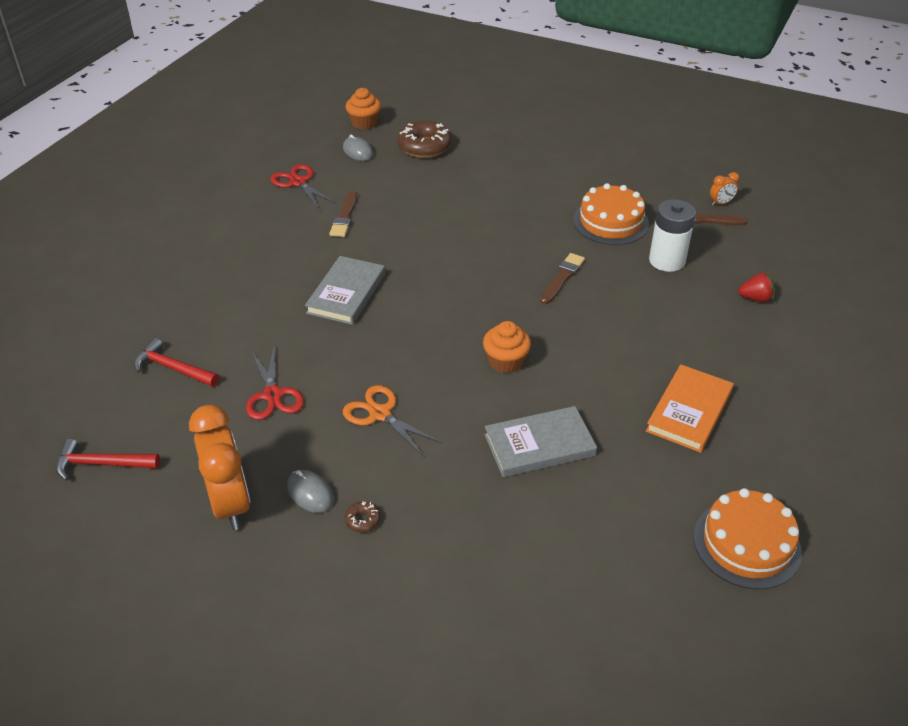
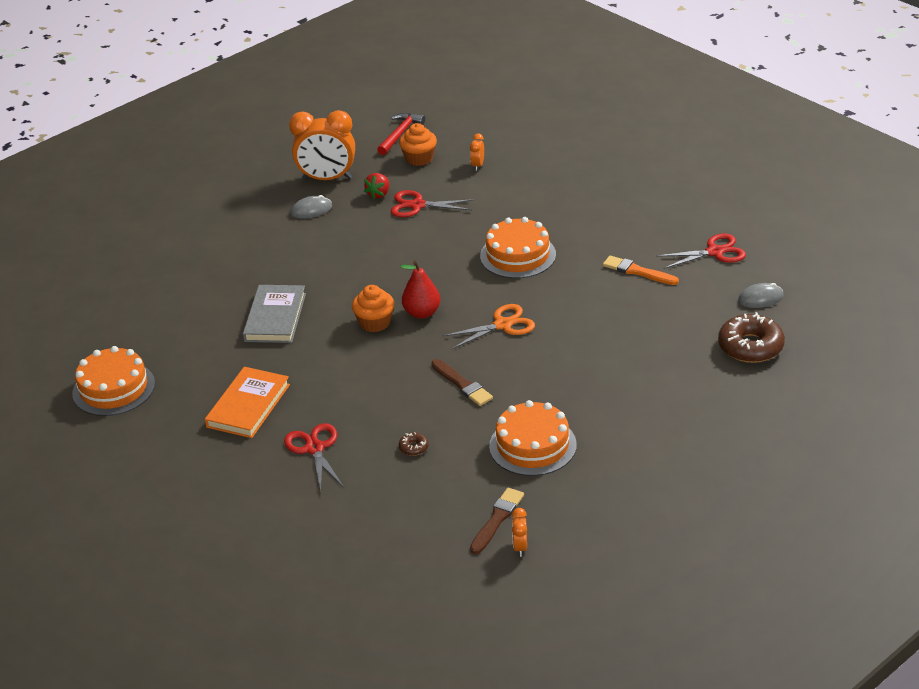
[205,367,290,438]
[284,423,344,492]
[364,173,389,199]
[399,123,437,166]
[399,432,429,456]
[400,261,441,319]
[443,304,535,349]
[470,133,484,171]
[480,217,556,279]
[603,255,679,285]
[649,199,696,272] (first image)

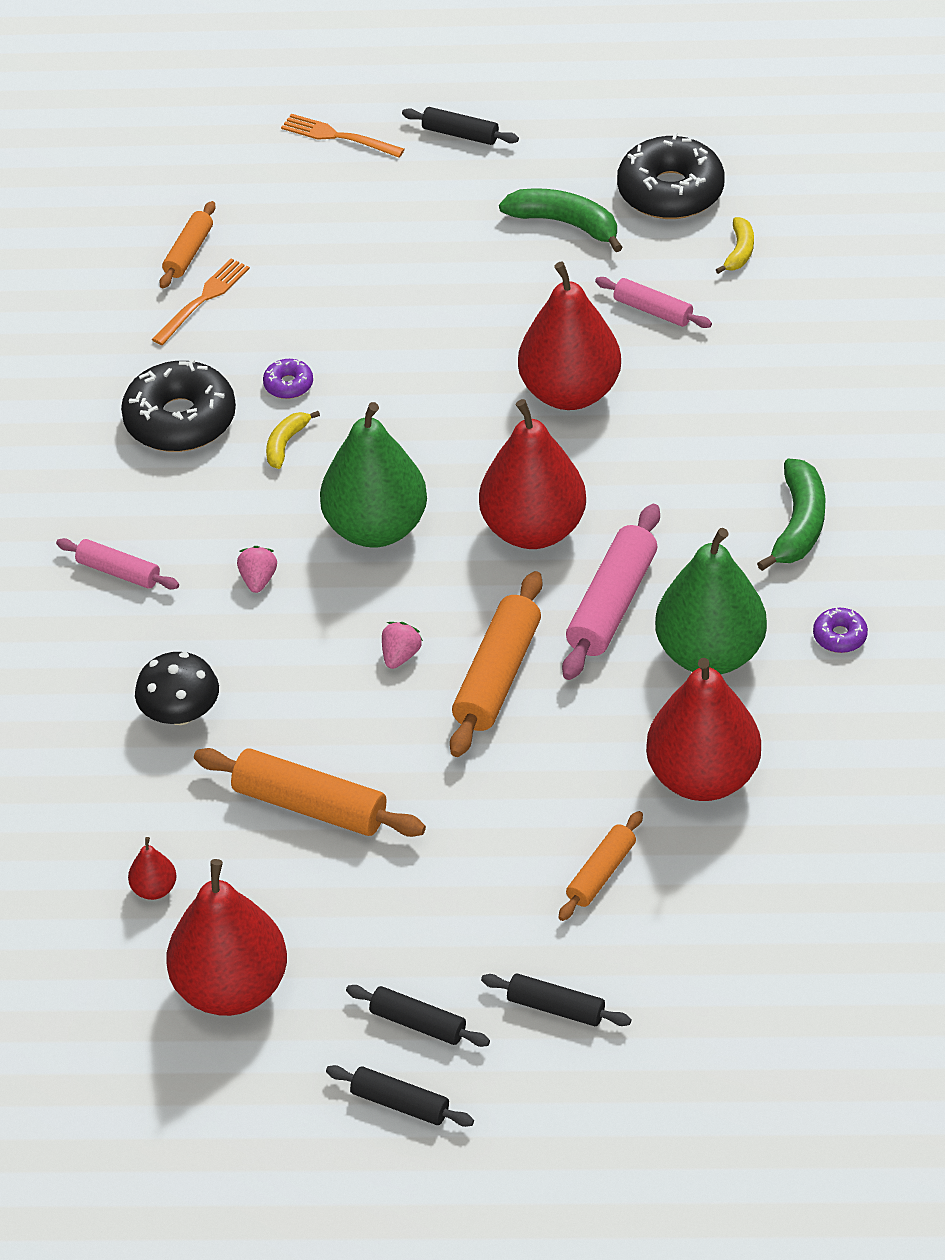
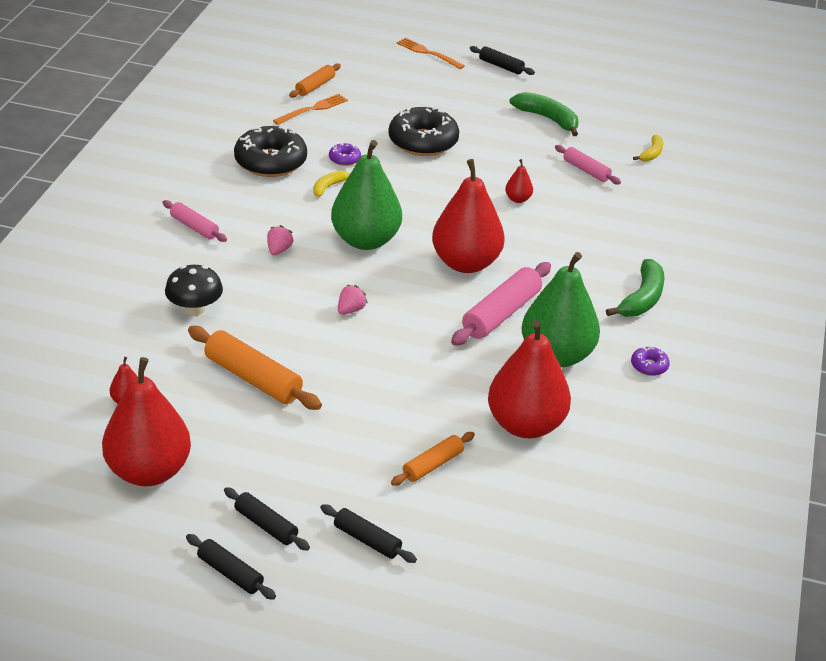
[389,106,459,156]
[505,159,533,203]
[450,571,542,757] (first image)

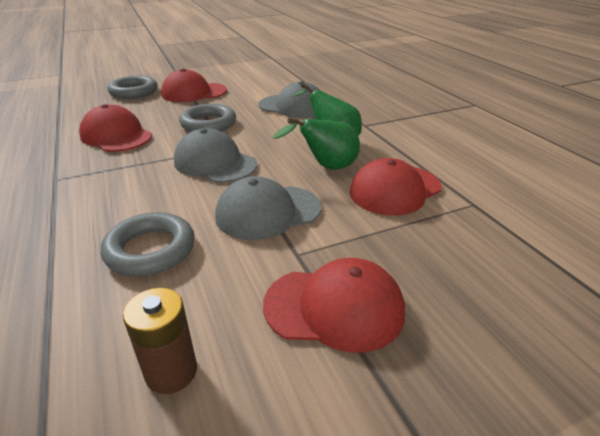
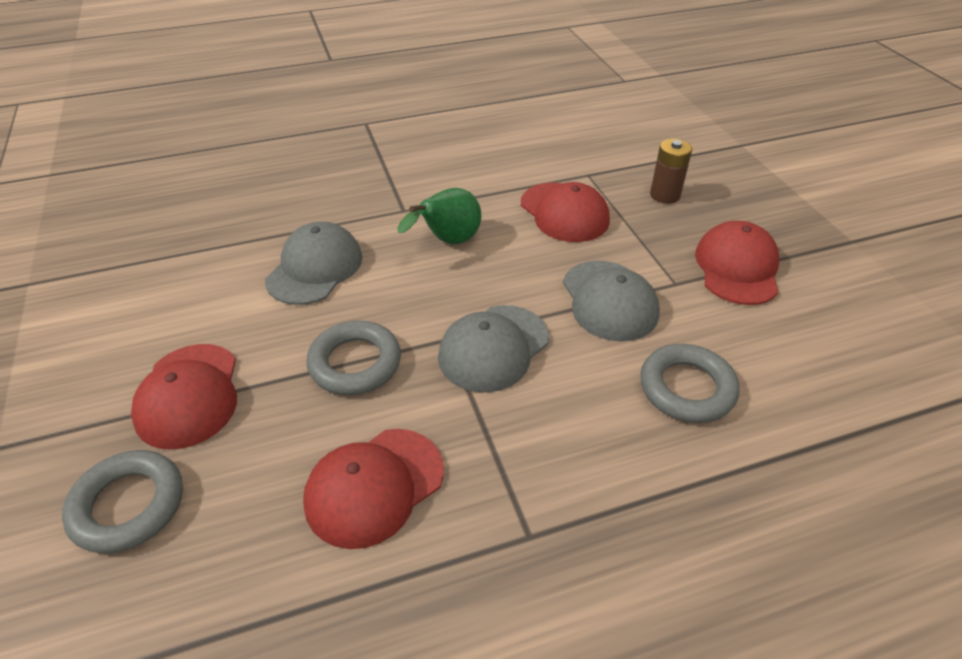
[650,139,692,204]
[273,118,360,170] (first image)

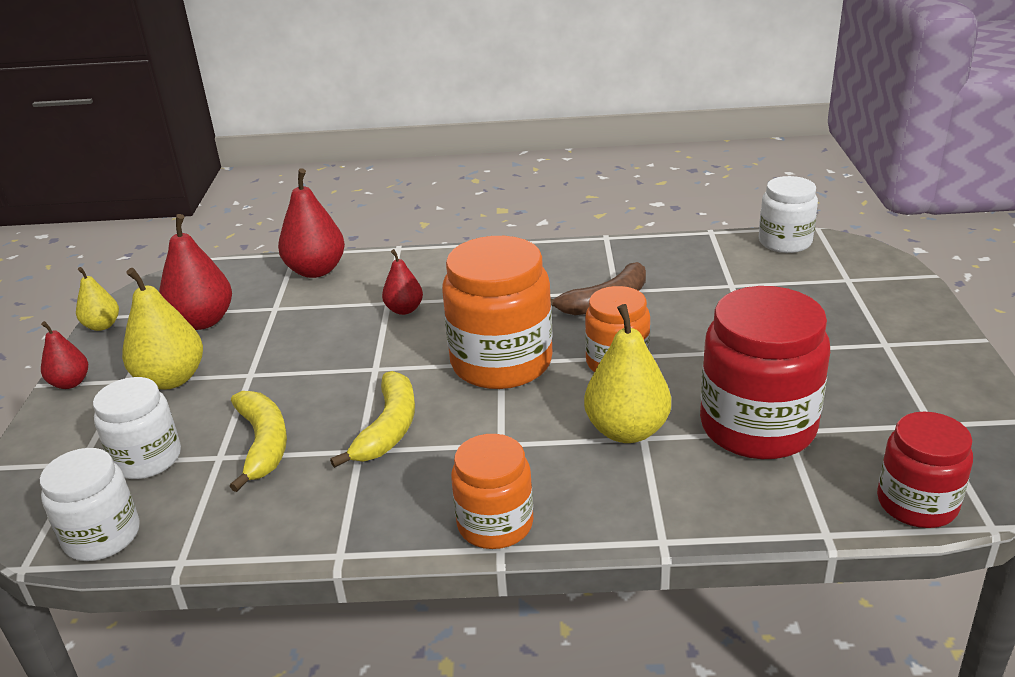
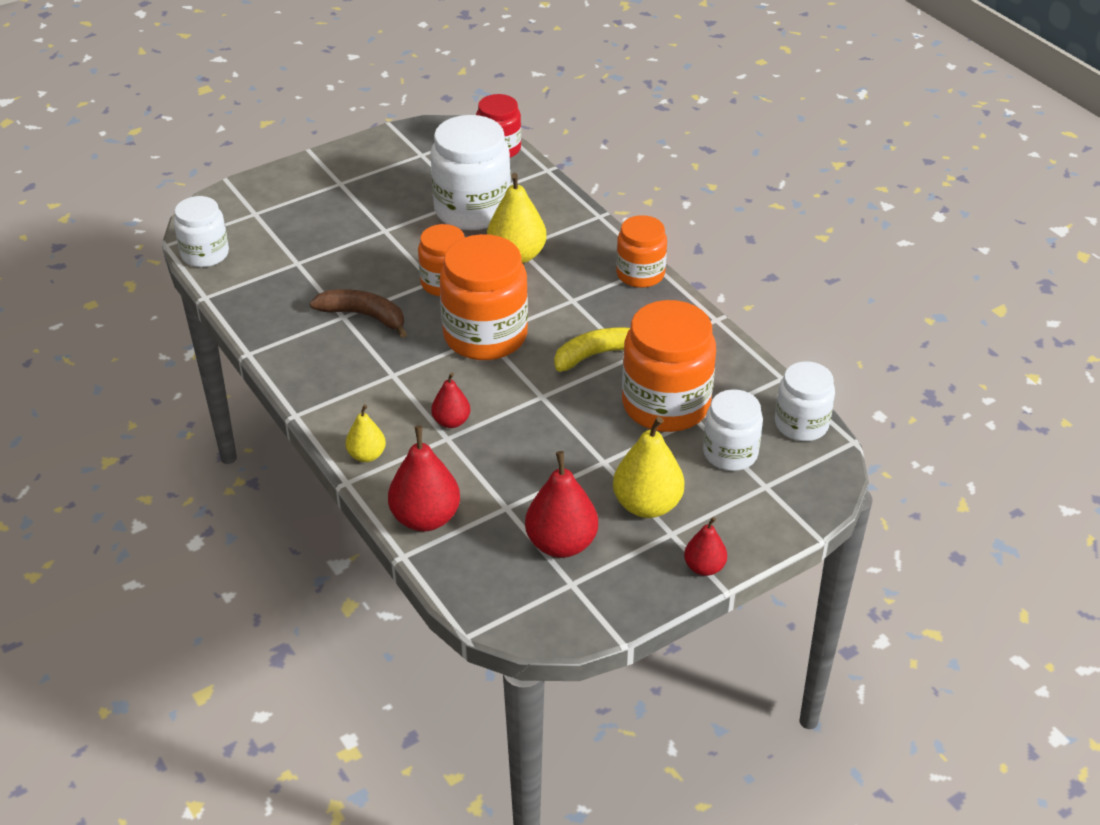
[346,405,386,462]
[430,115,511,230]
[622,300,716,432]

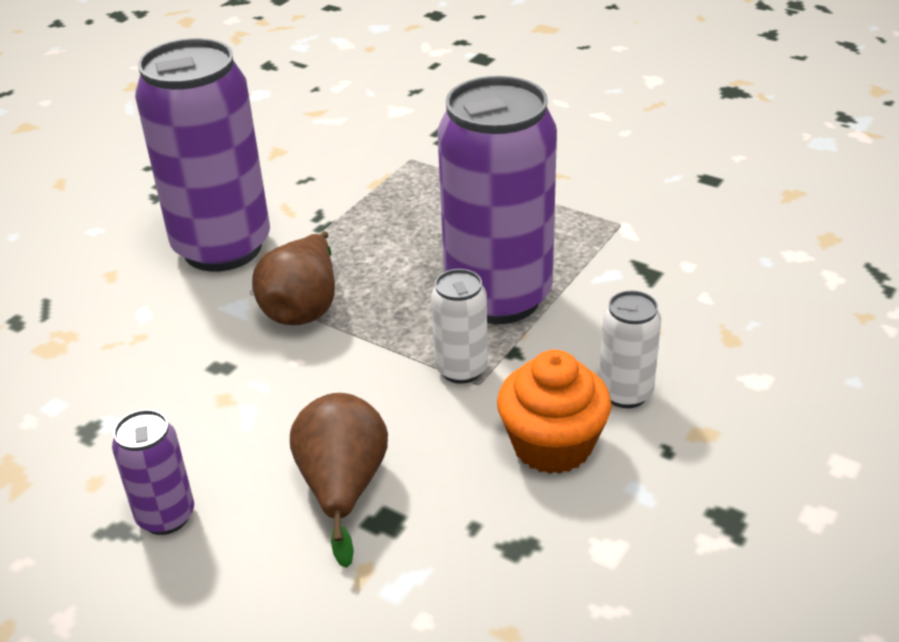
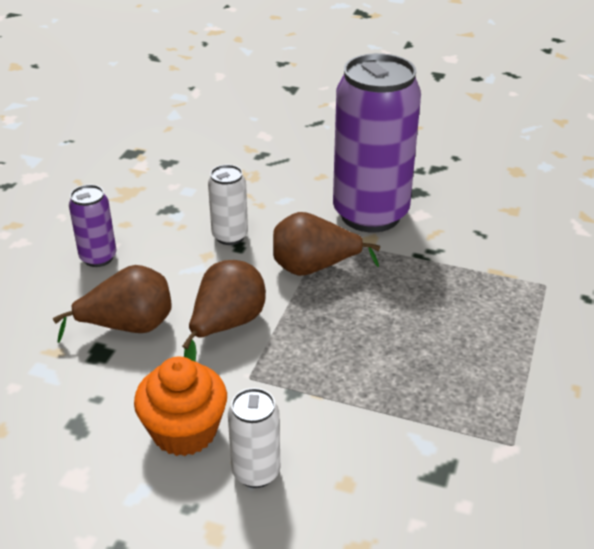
[182,260,266,361]
[208,165,248,245]
[437,76,557,324] (first image)

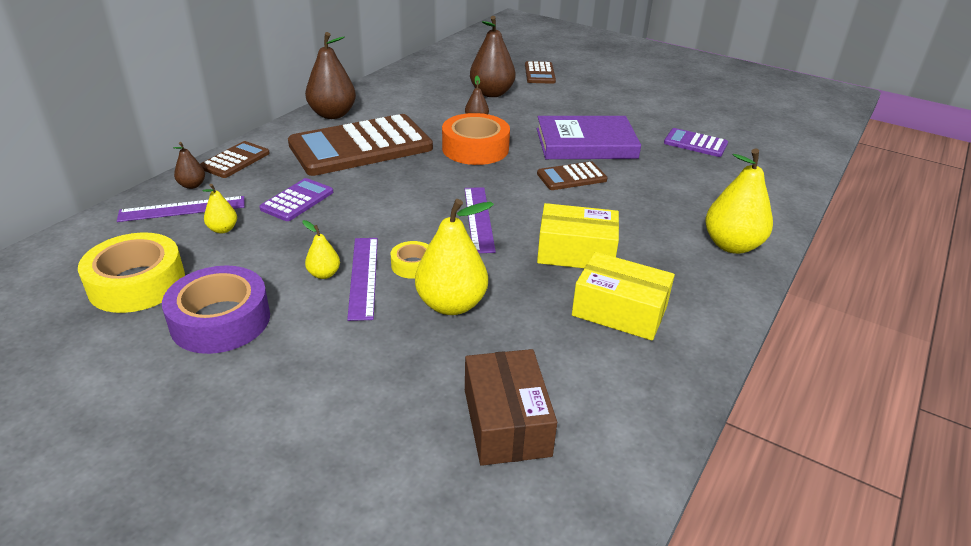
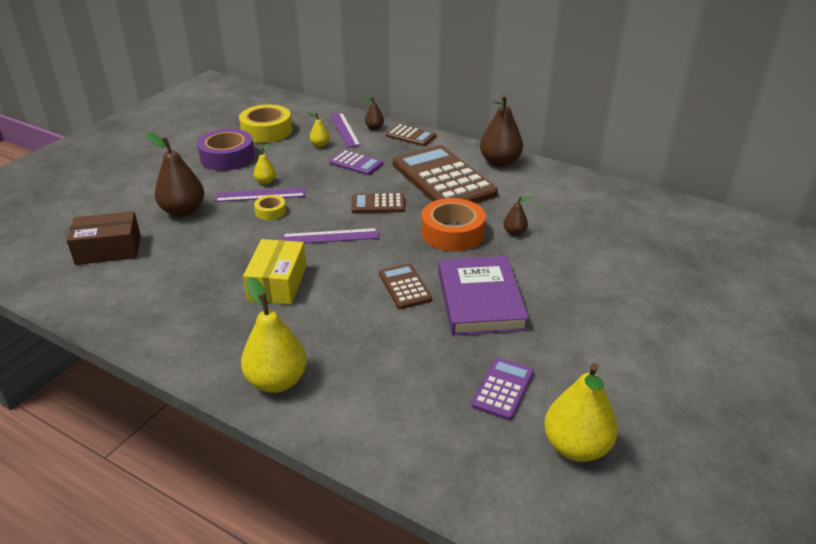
[146,133,204,217]
[351,193,405,213]
[544,363,618,462]
[572,252,675,341] (first image)

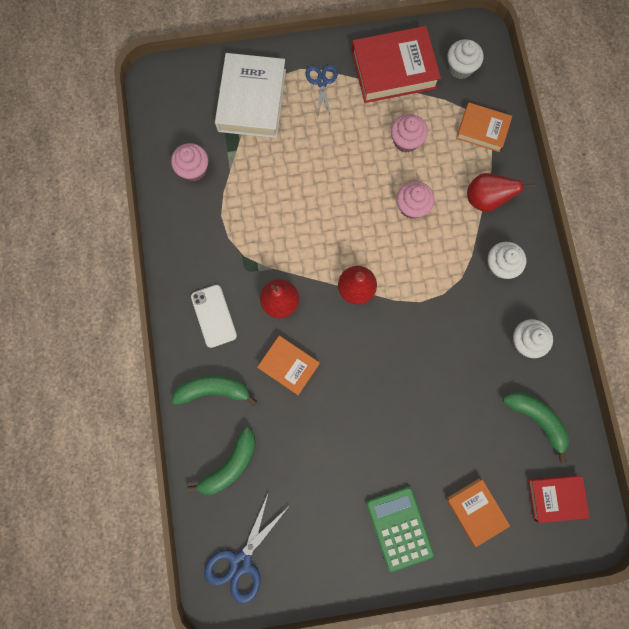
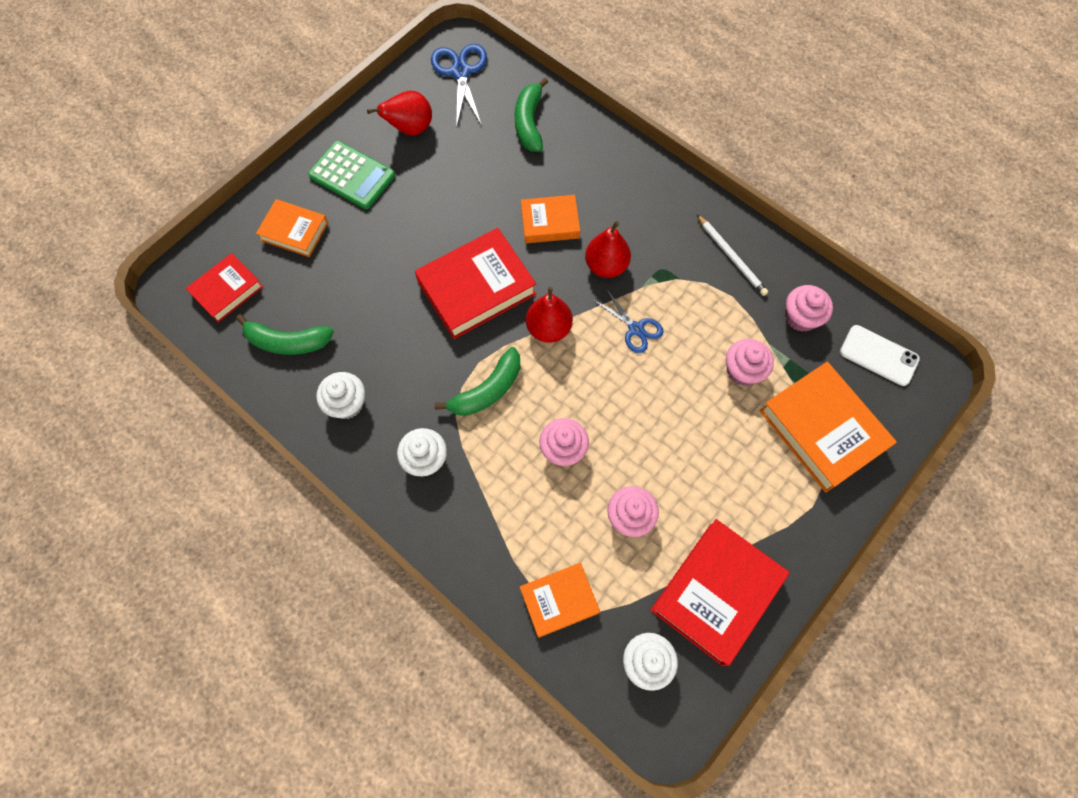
[367,91,432,136]
[415,228,536,339]
[435,347,520,416]
[595,289,663,353]
[697,215,768,296]
[726,339,774,386]
[759,362,897,492]
[840,325,920,386]

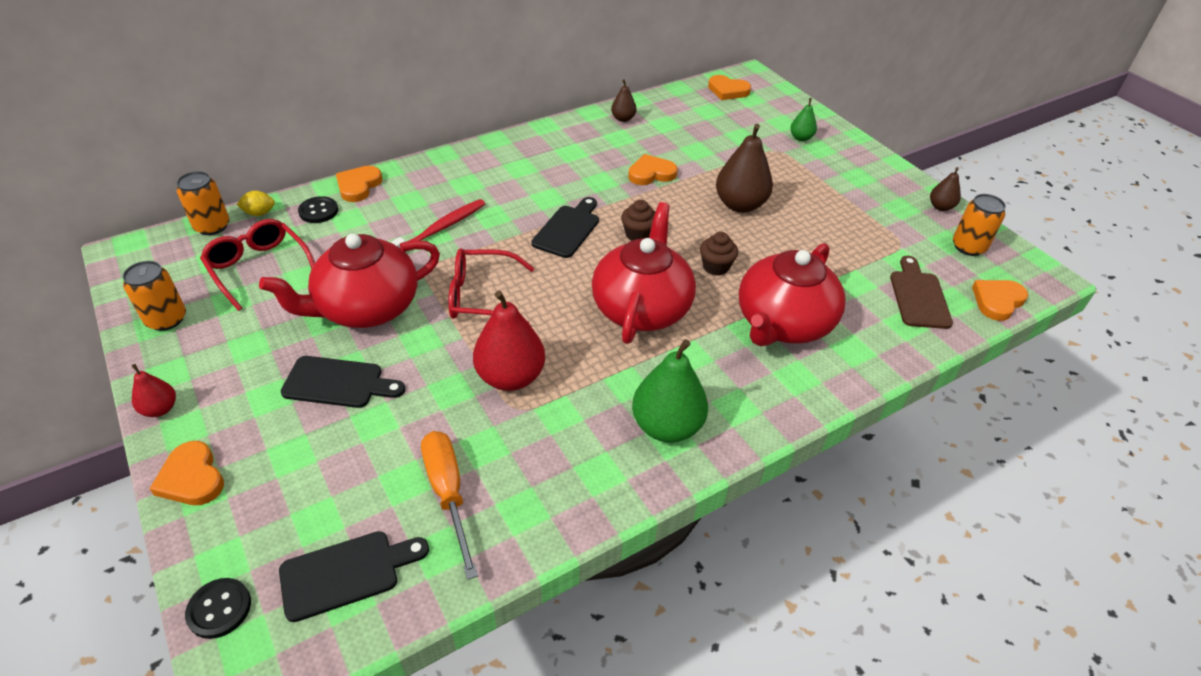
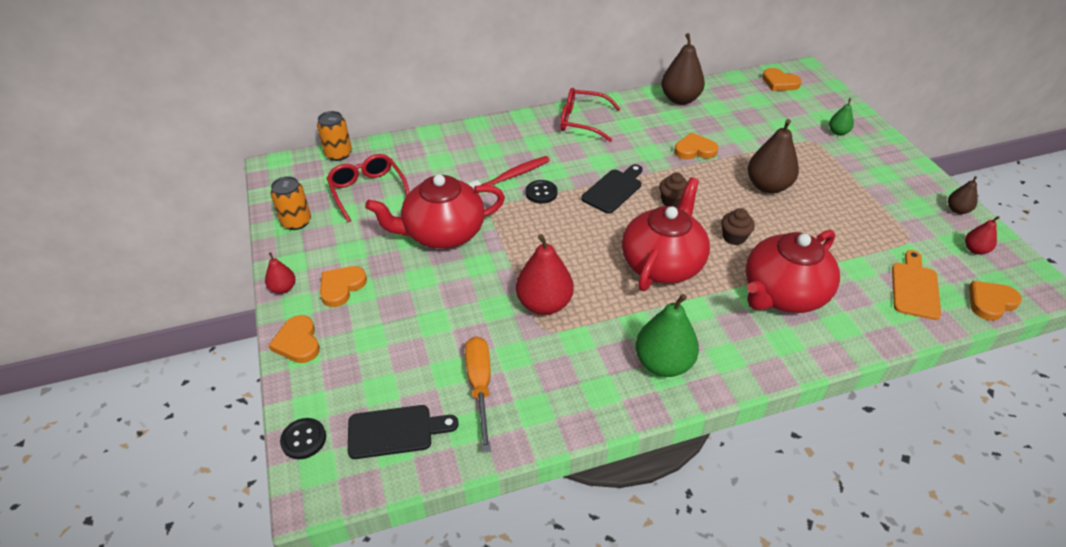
[320,266,367,307]
[526,180,558,204]
[560,88,621,142]
[661,33,705,105]
[892,250,941,320]
[965,216,1000,255]
[237,191,275,216] (first image)
[281,356,405,408] (first image)

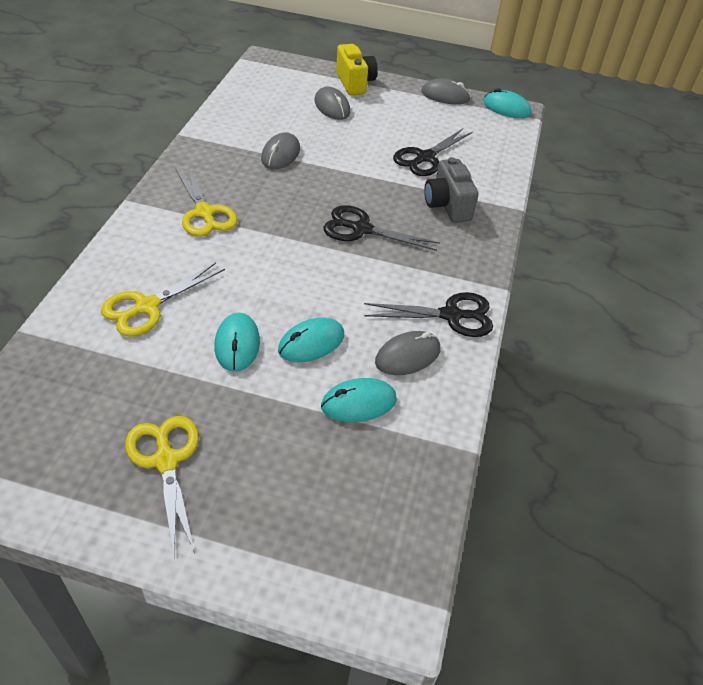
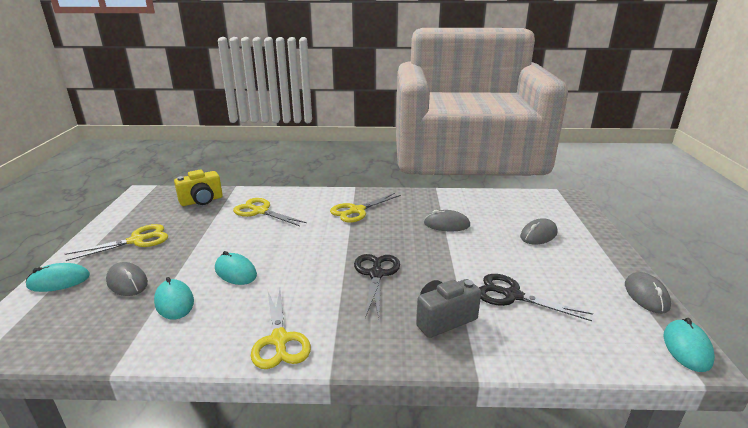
[26,263,90,292]
[106,262,148,296]
[174,170,223,206]
[251,289,311,369]

